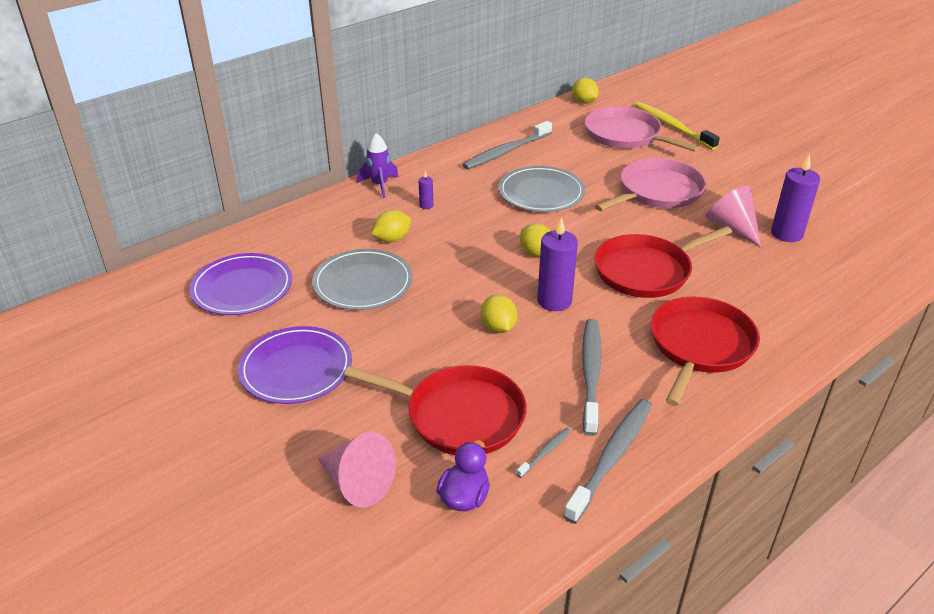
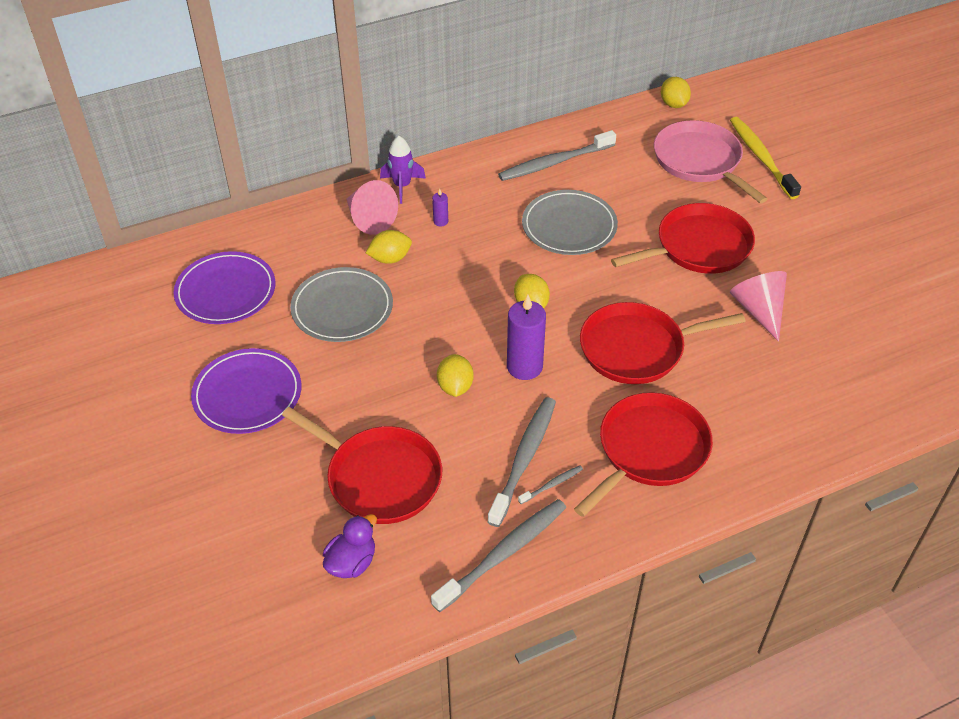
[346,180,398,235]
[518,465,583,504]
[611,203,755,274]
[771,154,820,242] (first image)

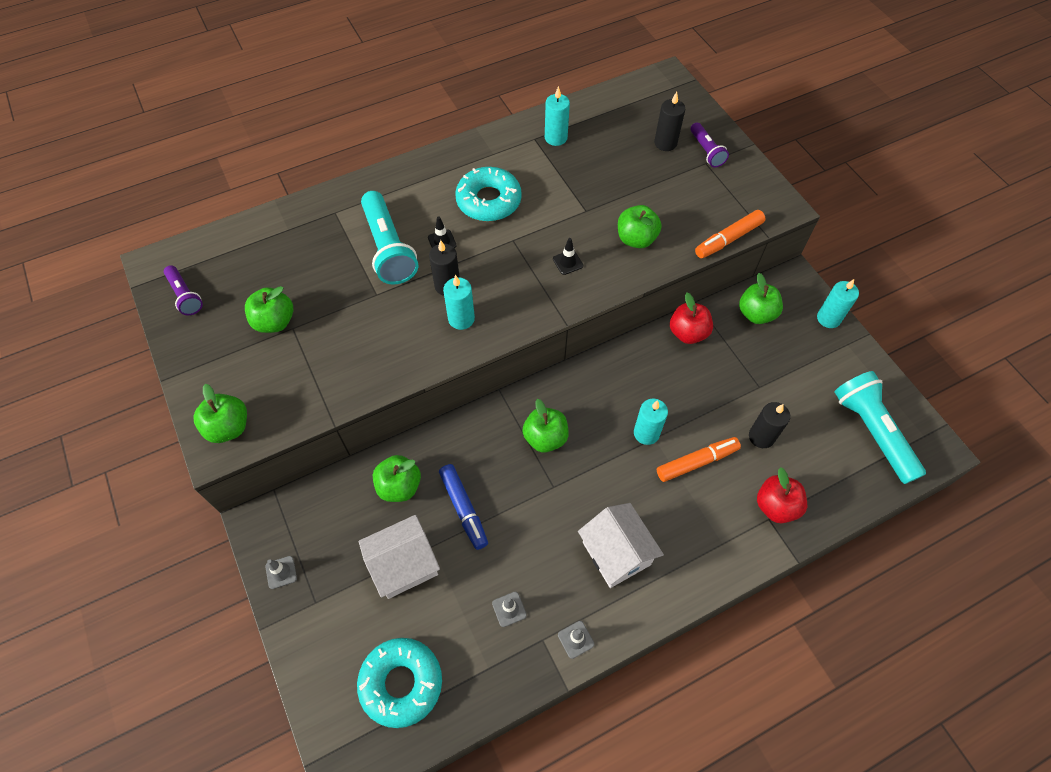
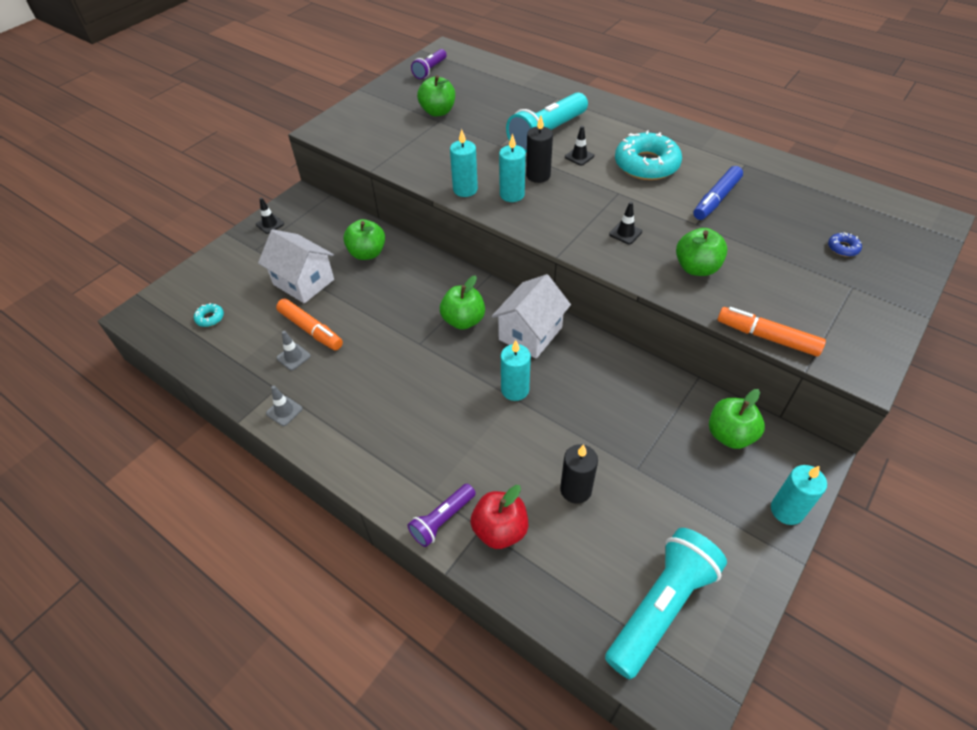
[194,303,224,327]
[256,198,284,234]
[276,299,343,350]
[408,484,476,547]
[450,129,478,197]
[492,274,571,359]
[693,166,743,220]
[828,232,862,257]
[194,384,247,443] (first image)
[670,293,713,344] (first image)

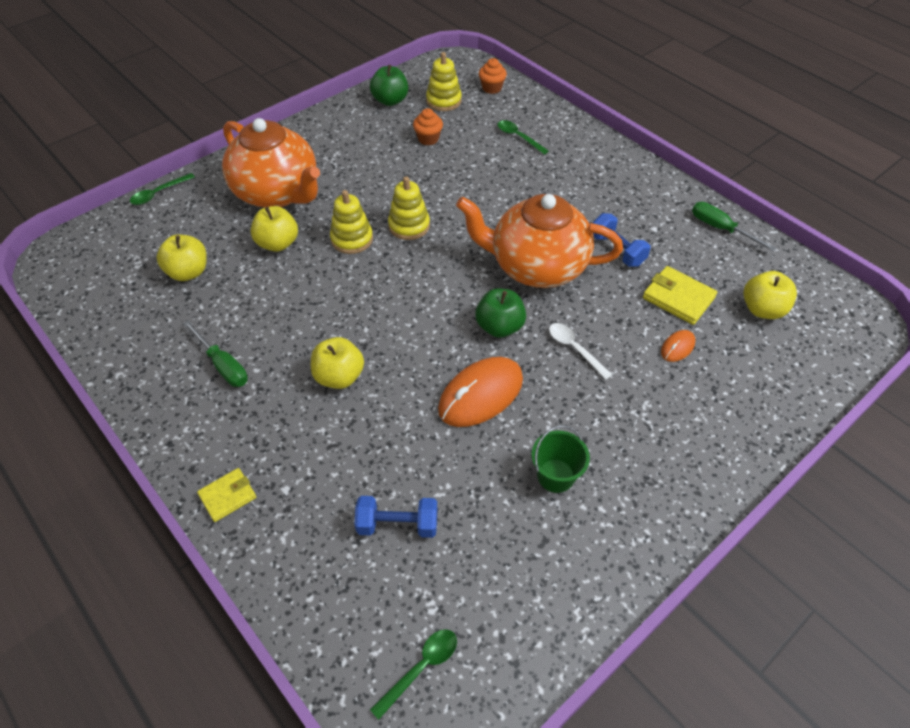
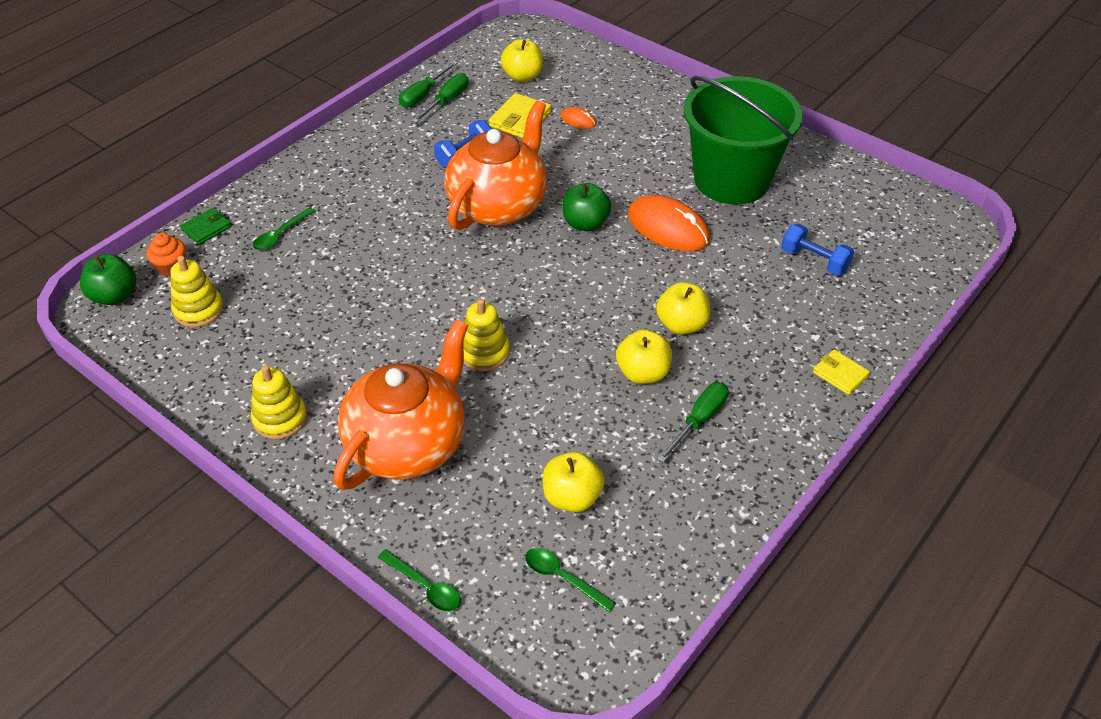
[80,254,136,305]
[180,208,231,245]
[251,365,307,440]
[412,73,468,123]
[445,101,547,230]
[525,548,616,612]
[616,330,672,384]
[684,76,803,204]
[781,223,854,276]
[413,108,443,145] (first image)
[549,323,612,380] (first image)

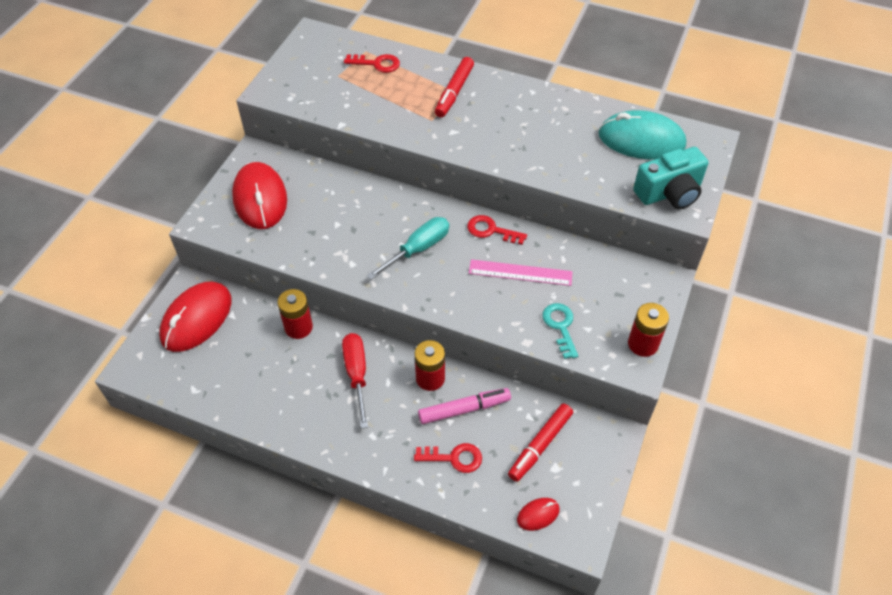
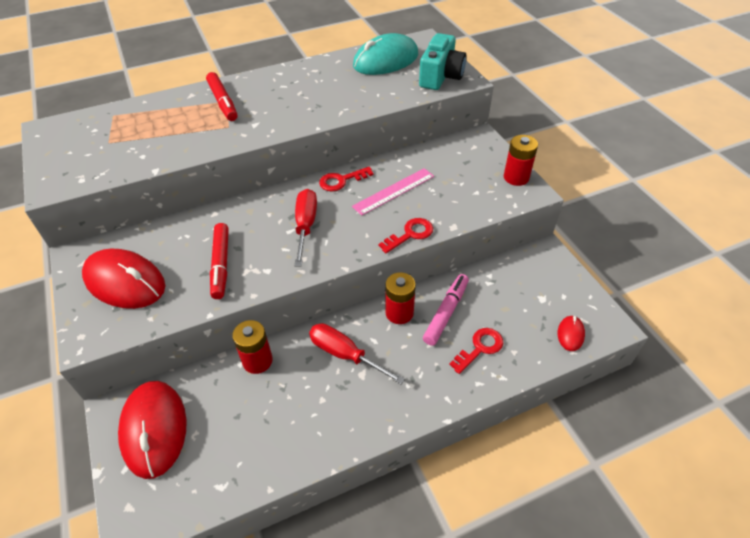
[210,223,229,299]
[295,189,317,266]
[379,218,433,253]
[542,303,578,359] (first image)

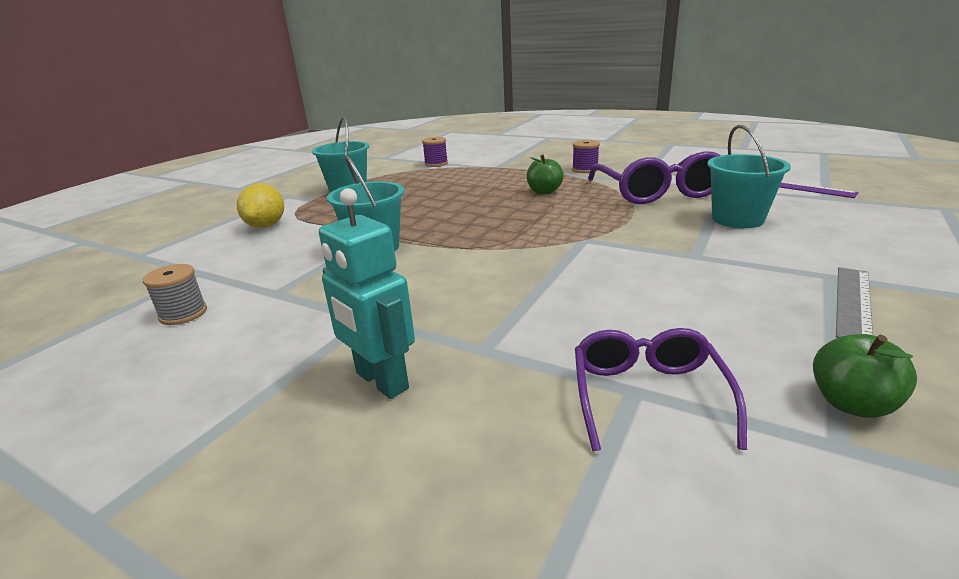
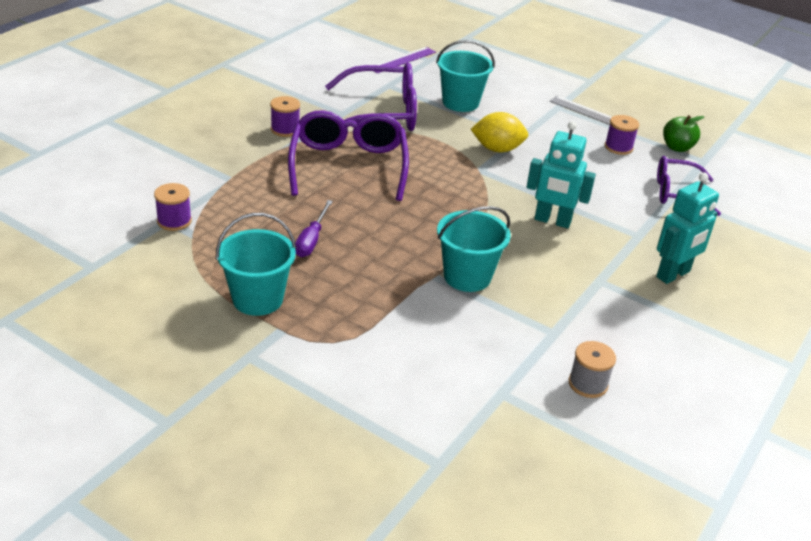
[288,110,409,201]
[295,200,333,257]
[471,112,528,153]
[527,121,596,228]
[605,115,639,155]

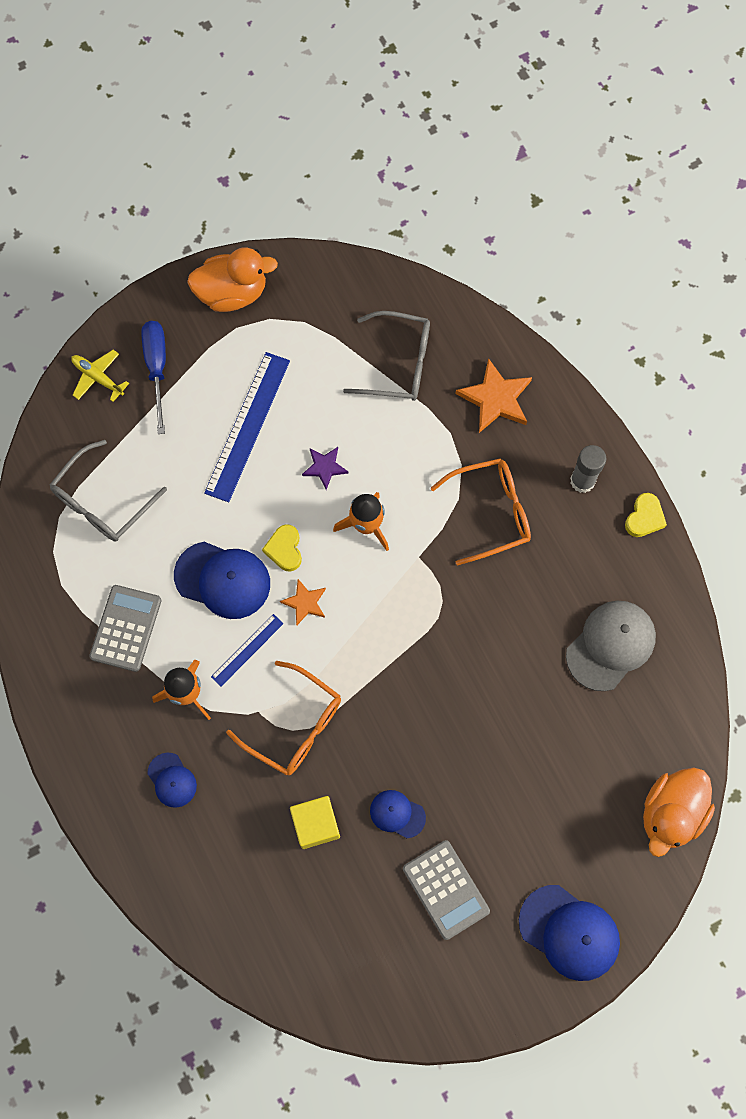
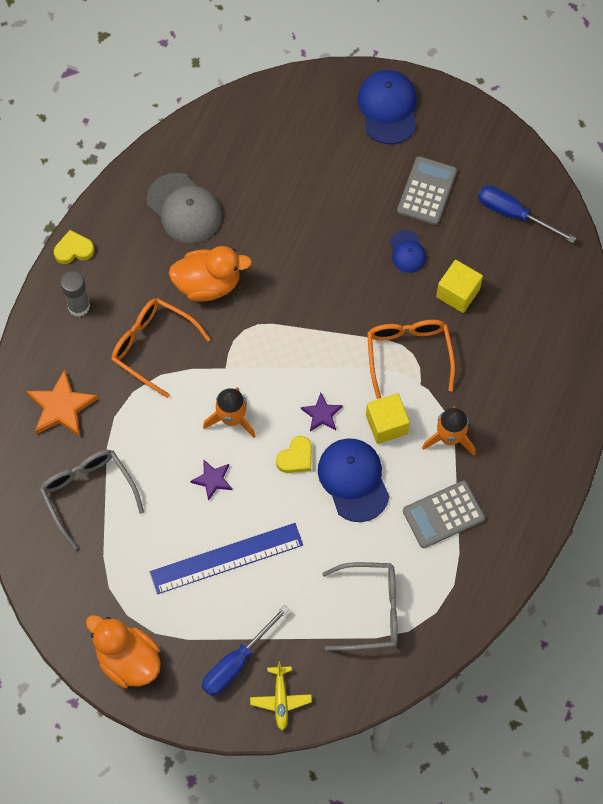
[147,173,222,243]
[169,246,252,301]
[301,393,343,432]
[366,393,410,444]
[478,185,576,243]
[147,753,197,808] (first image)

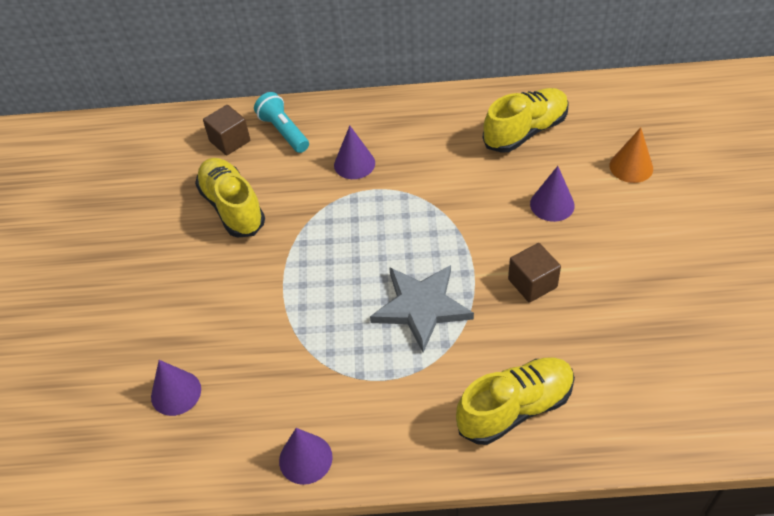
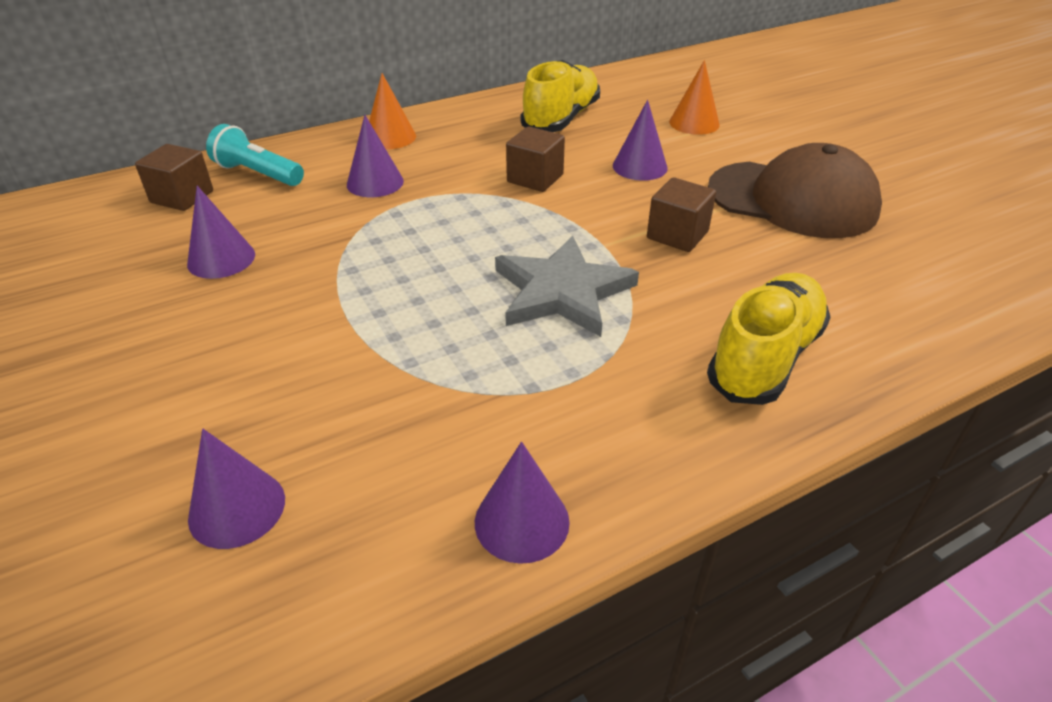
[187,186,255,279]
[369,73,416,149]
[506,126,565,192]
[708,143,882,238]

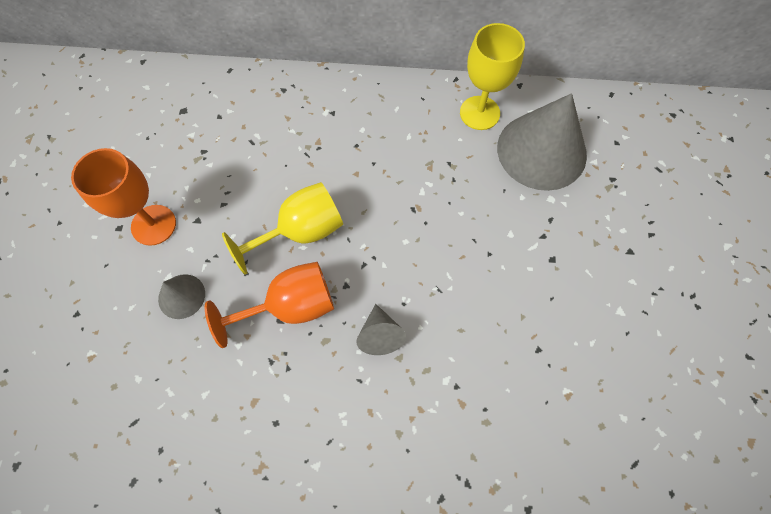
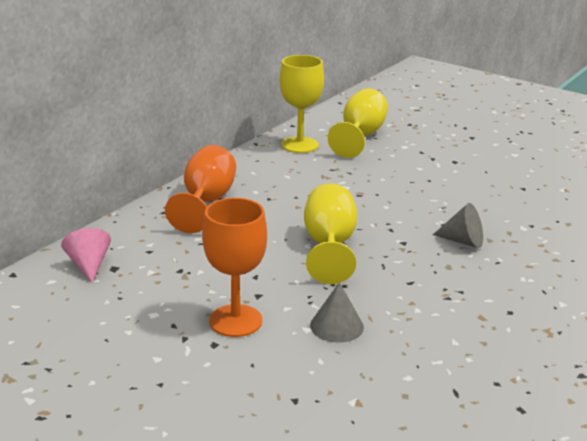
[61,228,111,283]
[165,145,236,233]
[328,88,388,158]

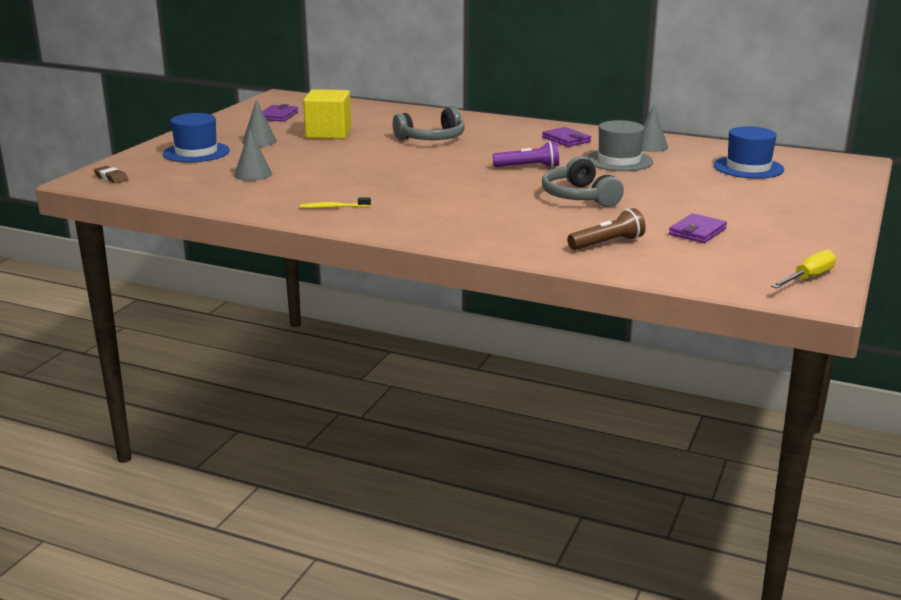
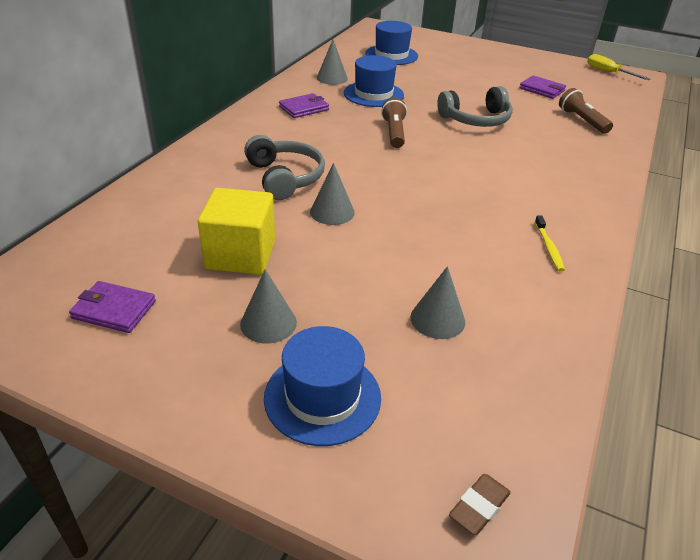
[310,163,355,225]
[344,55,404,107]
[381,98,407,148]

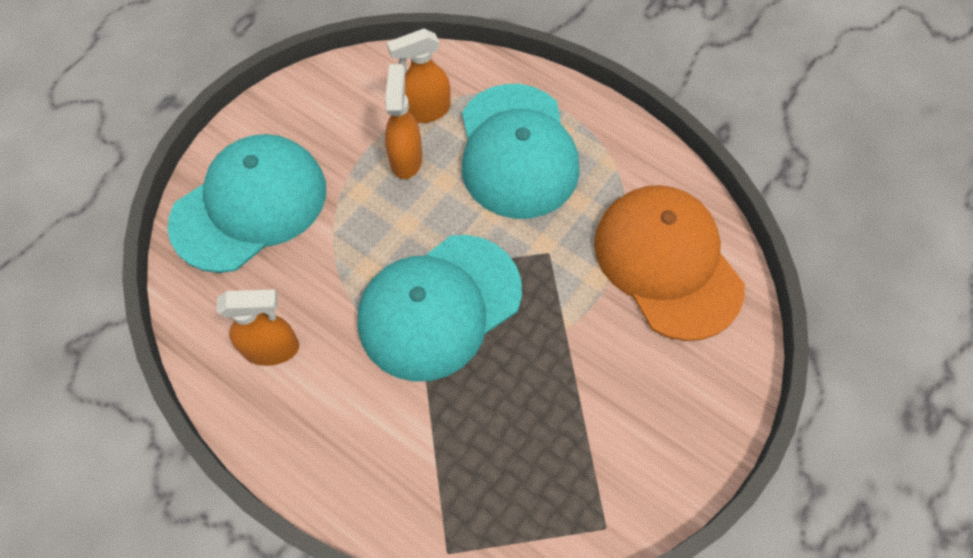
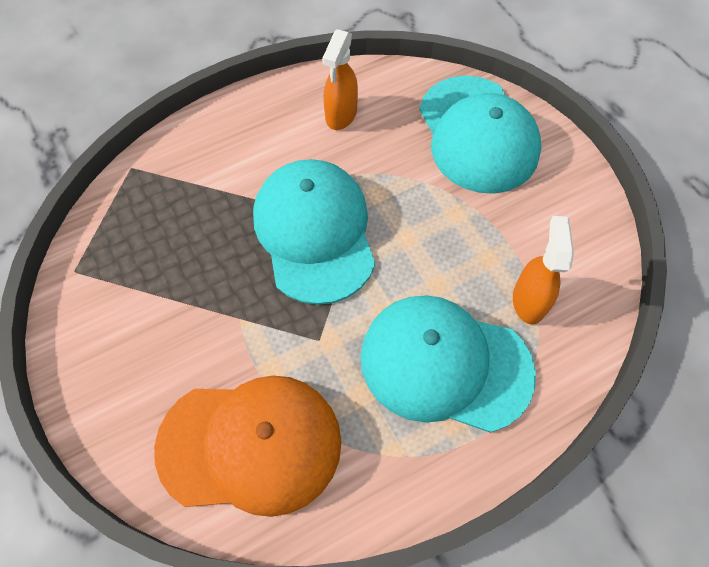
[385,64,422,179] (first image)

